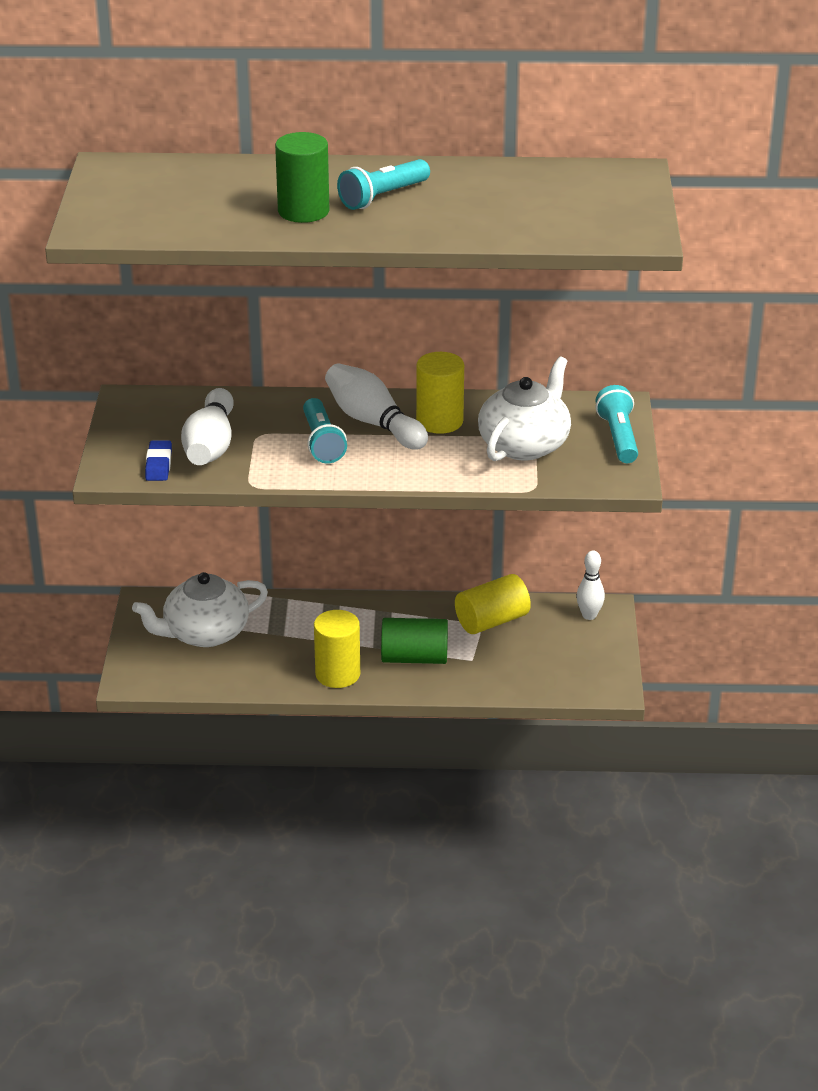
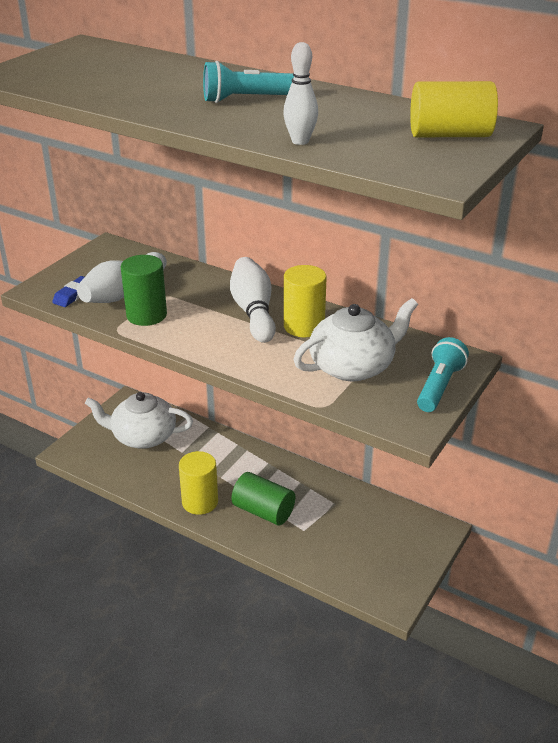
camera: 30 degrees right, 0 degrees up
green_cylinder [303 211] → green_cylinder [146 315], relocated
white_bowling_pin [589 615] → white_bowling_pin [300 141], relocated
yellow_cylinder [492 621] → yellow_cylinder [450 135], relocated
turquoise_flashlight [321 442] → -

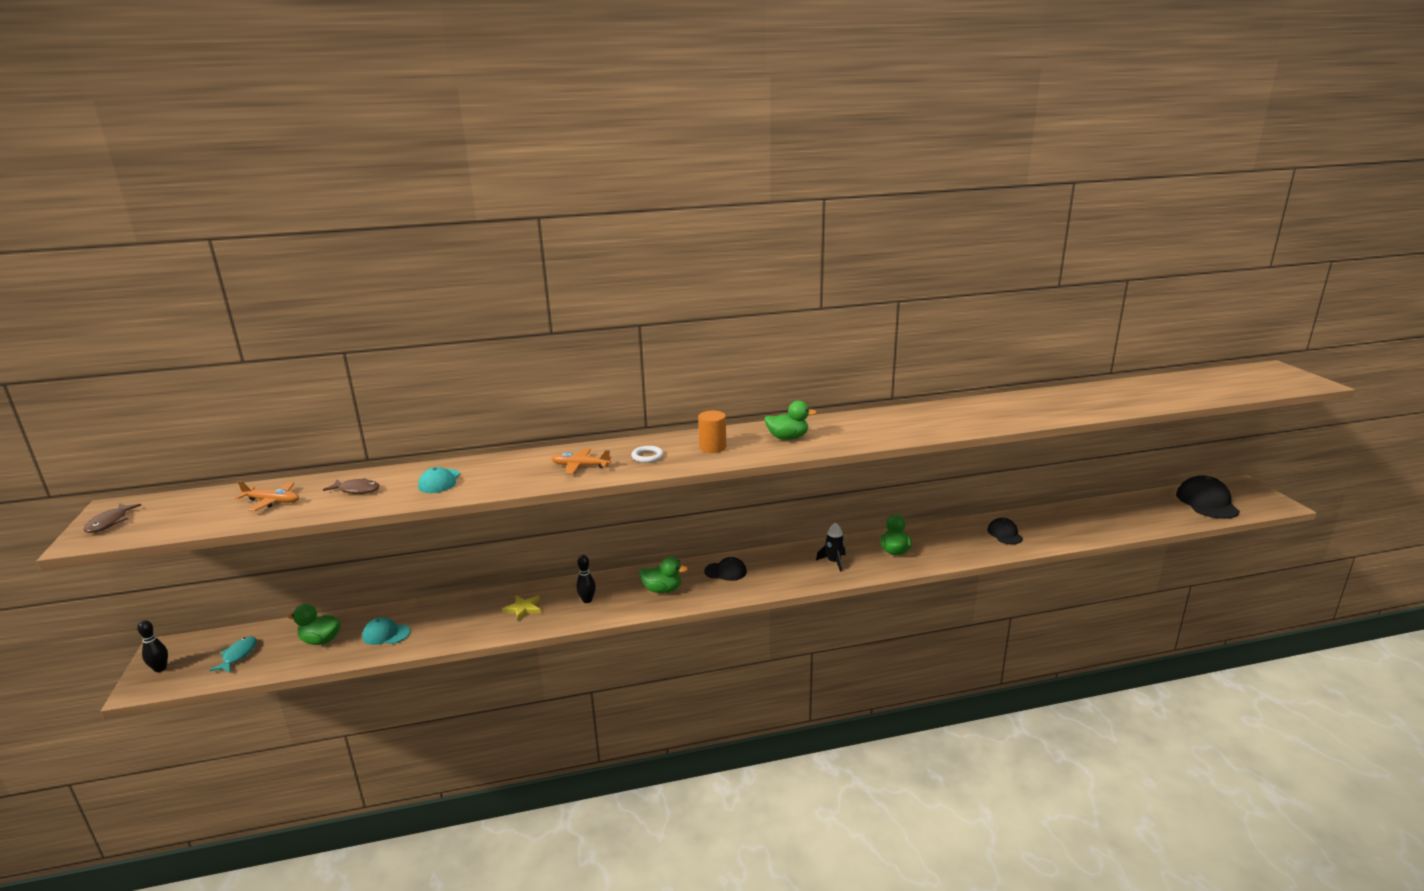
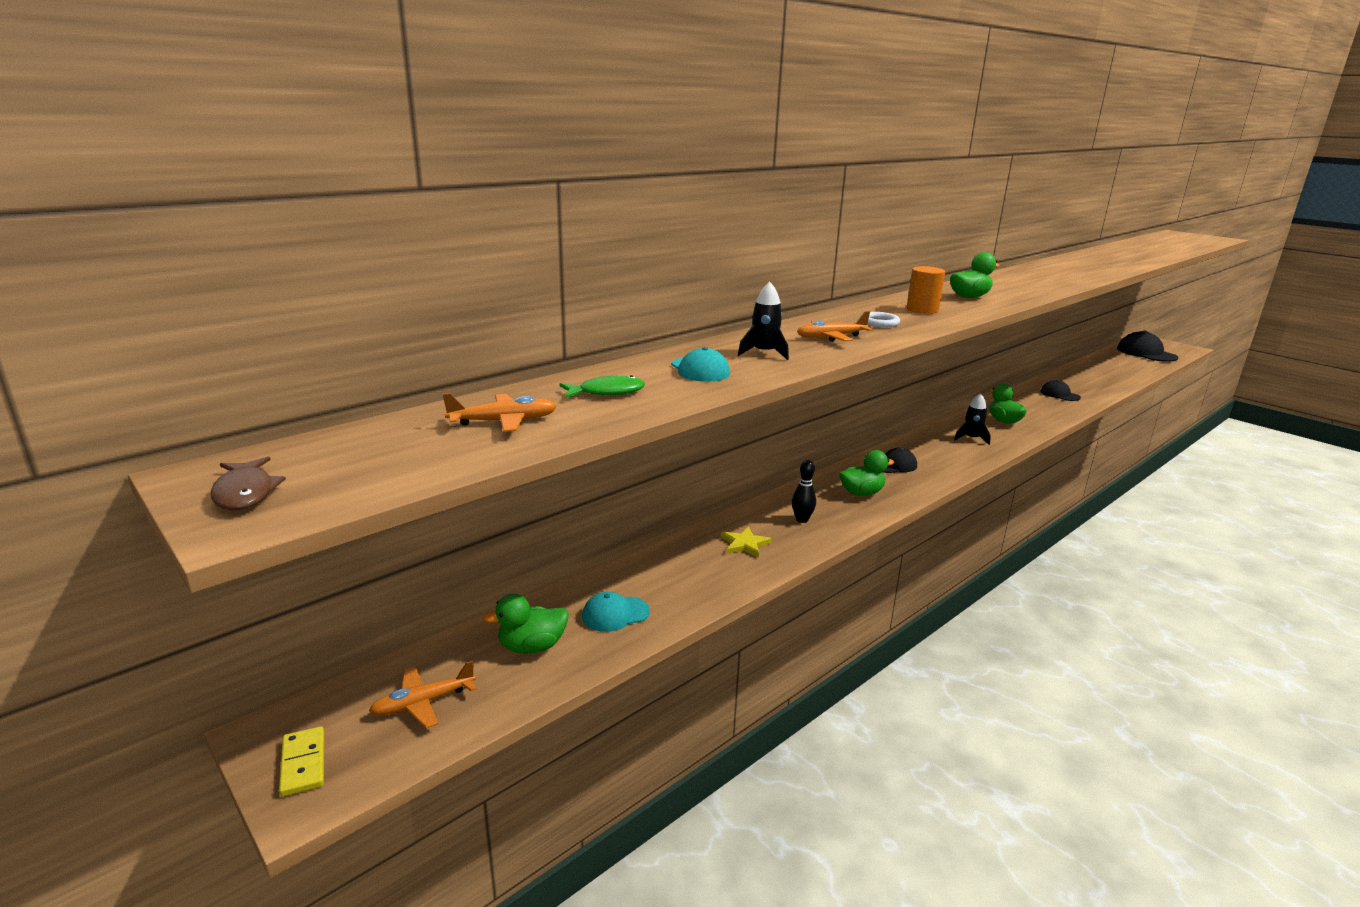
camera: 30 degrees left, 0 degrees up
black_bowling_pin [160 669] → yellow_domino [303 763]
turquoise_fish [238 655] → orange_plane [424 703]
brown_fish [357 490] → green_fish [607 392]
- → black_rocket [764 353]

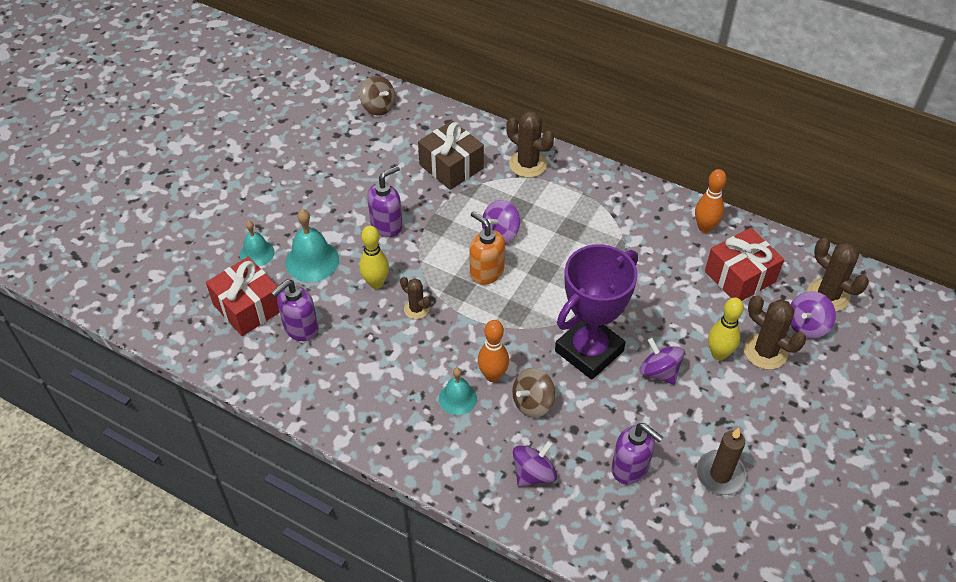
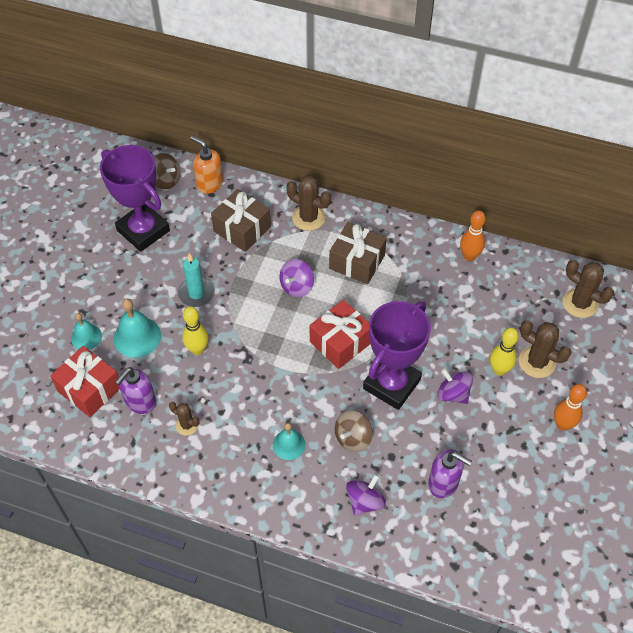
camera: 10 degrees left, 5 degrees up
- → purple_trophy [143 231]
brown_cactus [416 309] → brown_cactus [187 425], relocated
purple_soap_dispenser [387 225] → turquoise_candle [196 293]
orange_soap_dispenser [486 272] → orange_soap_dispenser [209 184], relocated
red_gift [740 276] → red_gift [340 342], relocated
- → brown_gift [357 262]
orange_bowling_pin [493 375] → orange_bowling_pin [562 424], relocated
brown_candle [720 474] → -
purple_spinning_top [807 326] → -

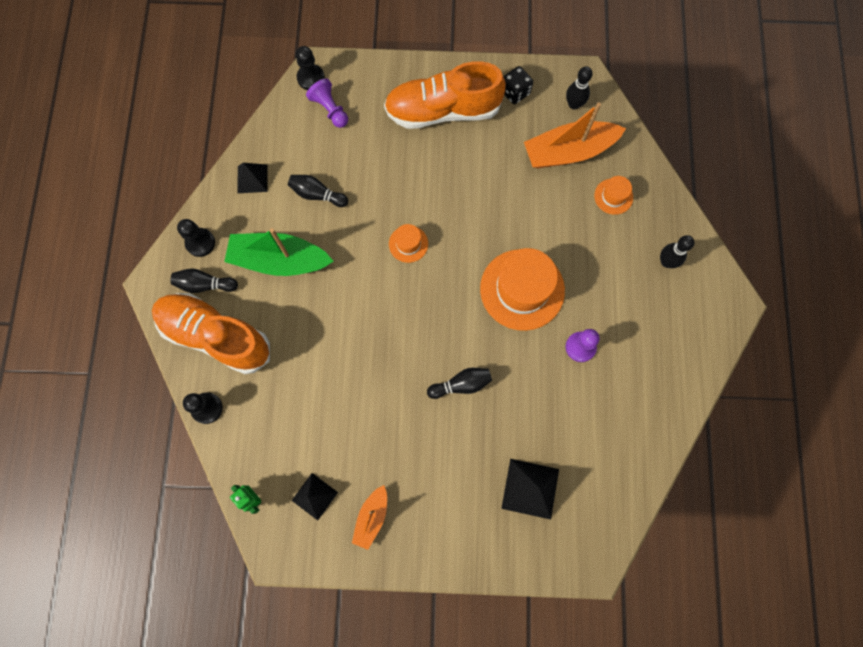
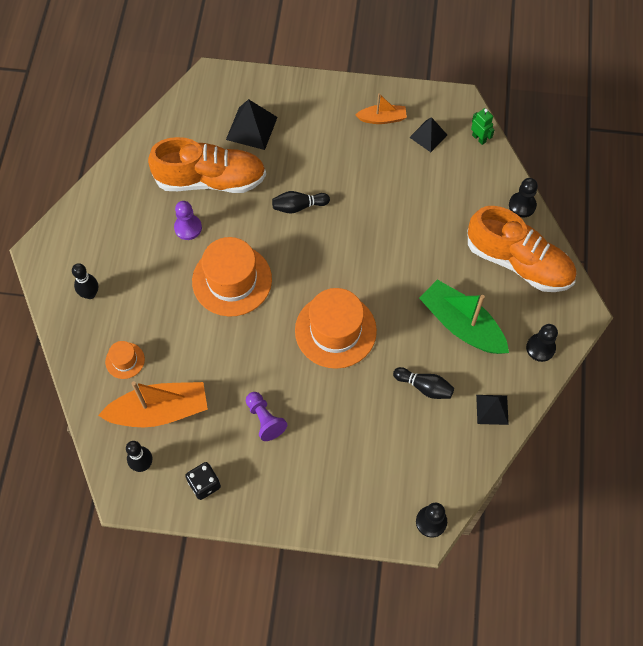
camera: 175 degrees left, 10 degrees down
orange_shoe [443 111] → orange_shoe [210 180], relocated
purple_pawn [330 109] → purple_pawn [265 419], relocated
orange_hat [408 244] → orange_hat [335 330], x2.10
orange_boat [371 517] → orange_boat [382 118], 60 degrees clockwise
green_boat [279 260] → green_boat [461 325], 150 degrees counterclockwise
black_bowling_pin [205 285] → -

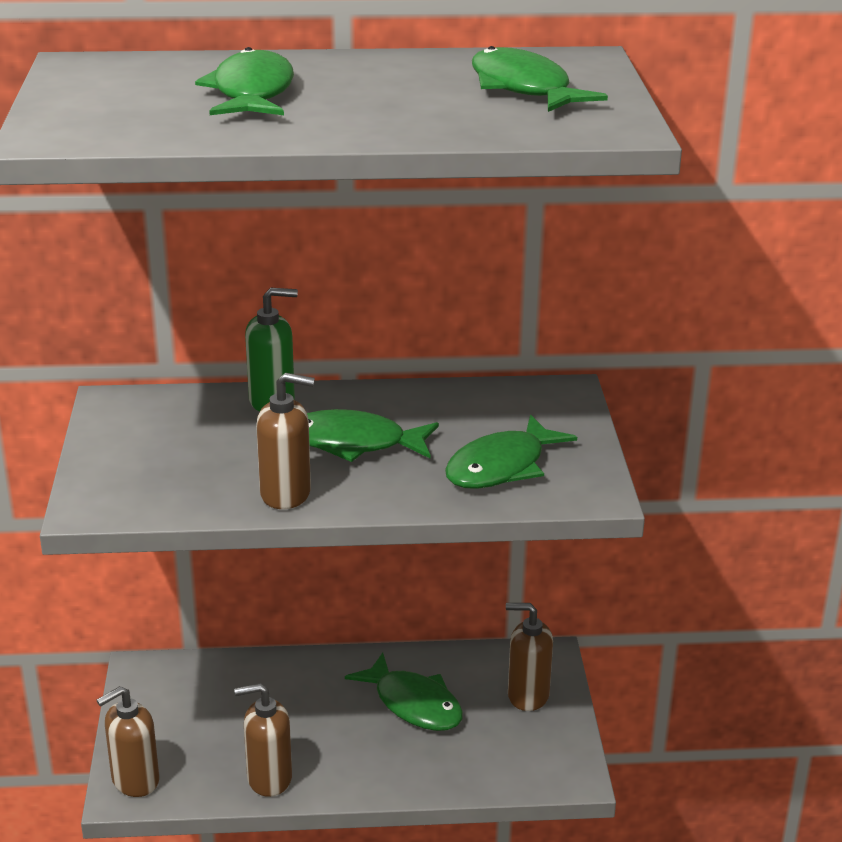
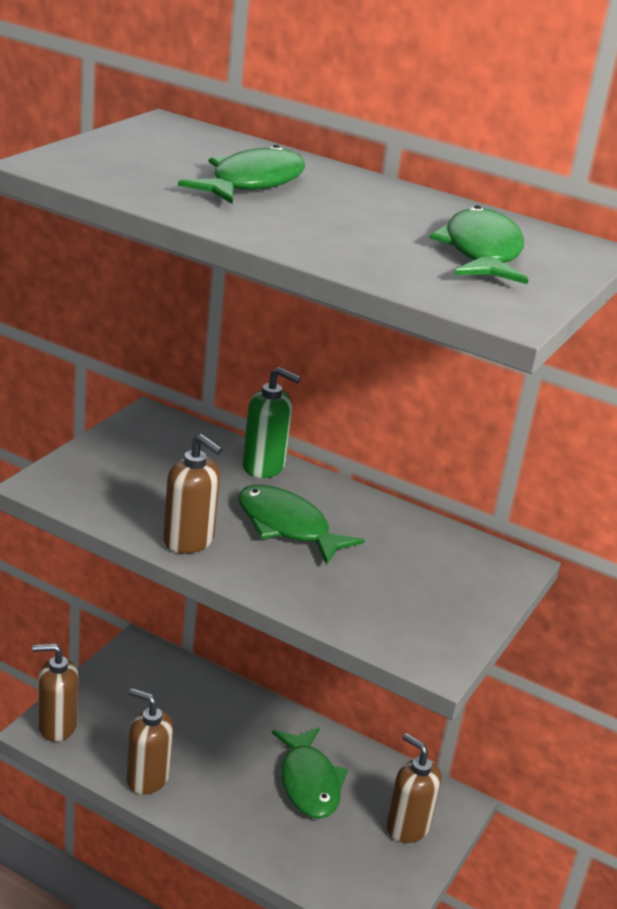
camera: 30 degrees right, 0 degrees up
green_fish [501 467] → -

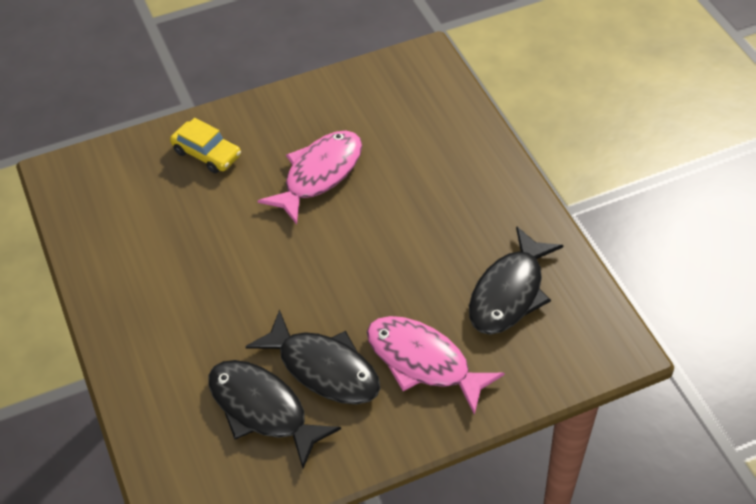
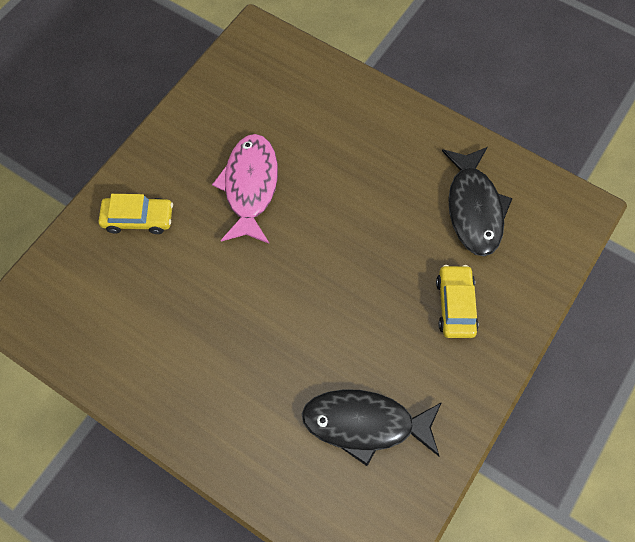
camera: 35 degrees left, 15 degrees up
pink_fish [423 362] → yellow_car [455 305]
black_fish [324 368] → -

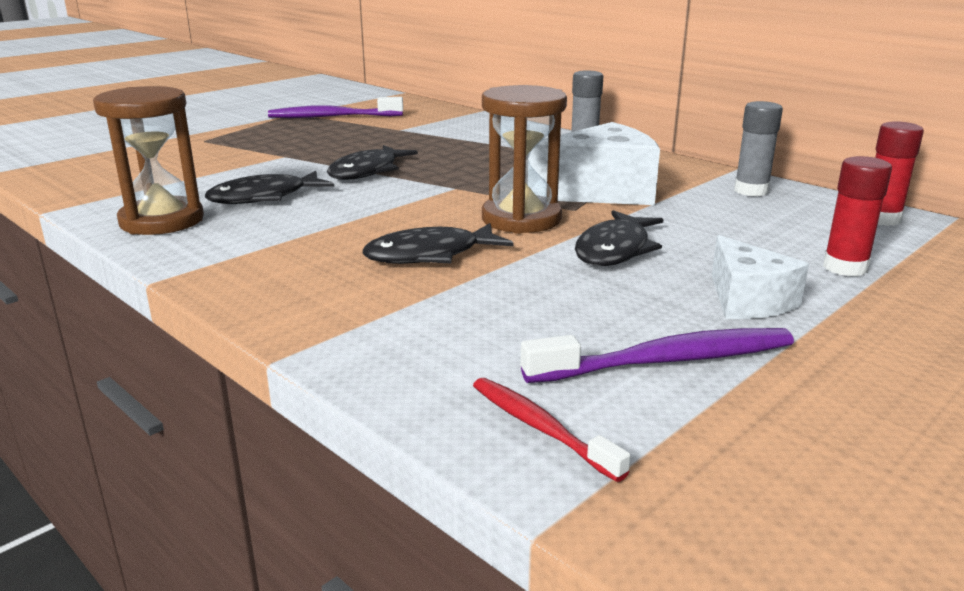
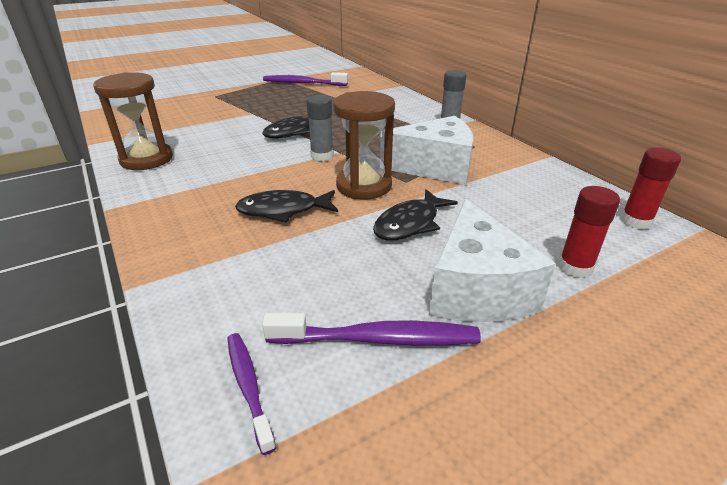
camera: 15 degrees right, 10 degrees up
red_toothbrush [540 428] → purple_toothbrush [248 386]
grey_glue_stick [751 191] → grey_glue_stick [322 156], relocated
white_cheese [747 300] → white_cheese [476 289], x1.65
black_fish [264 197] → -

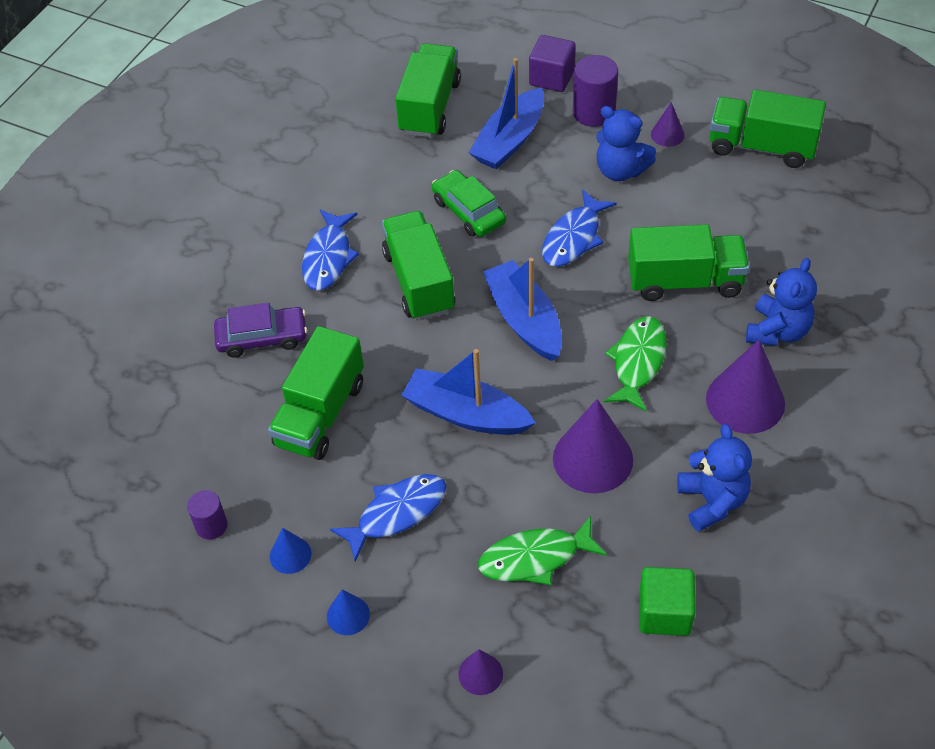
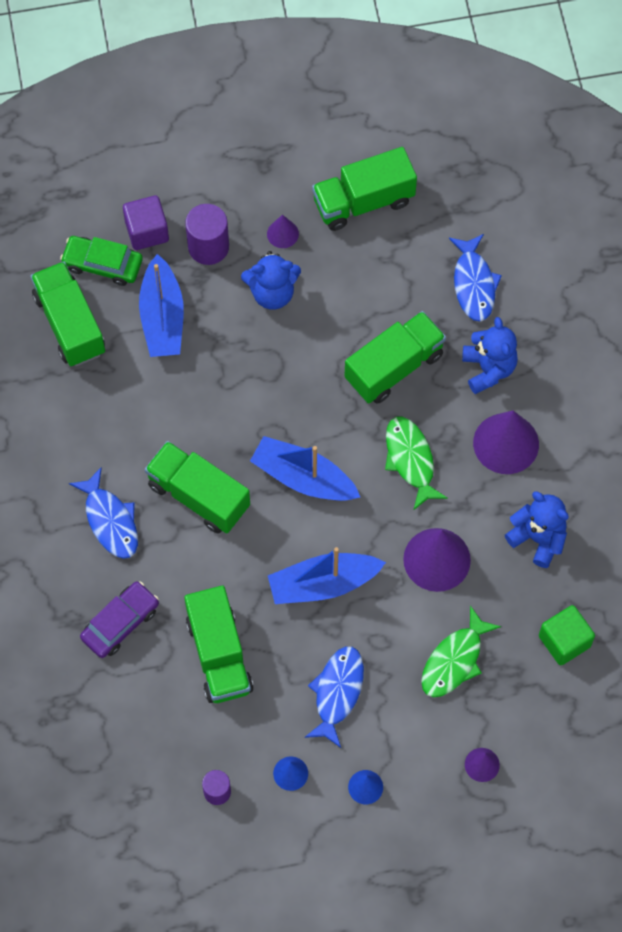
camera: 40 degrees left, 15 degrees up
green_car [469 211] → green_car [102 264], relocated
blue_fish [574 238] → blue_fish [474 284], relocated

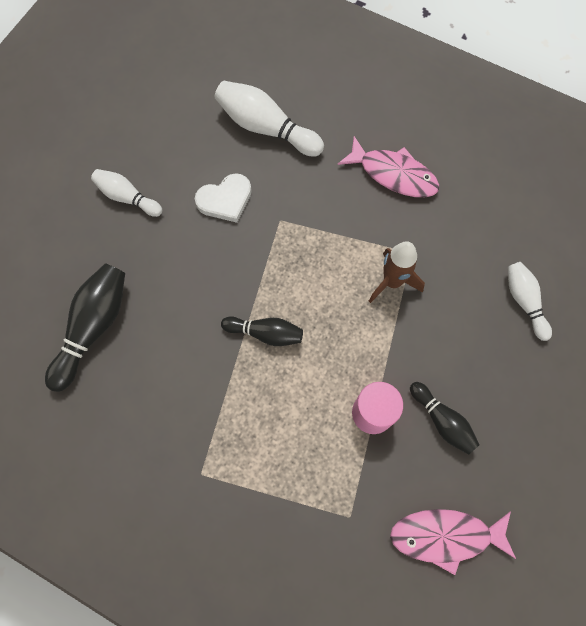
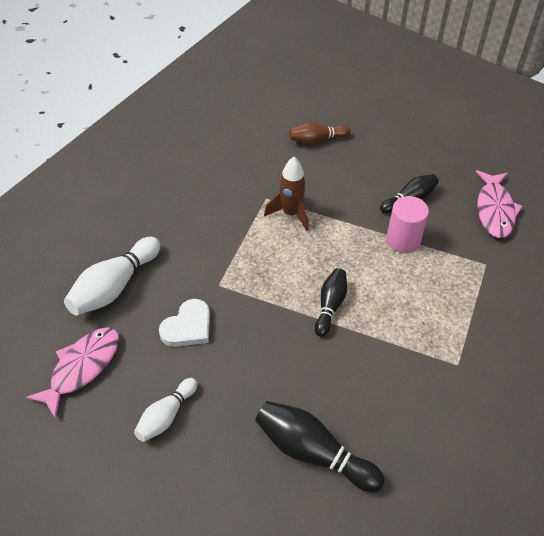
camera: 85 degrees left, 20 degrees down
pink_fish [393 174] → pink_fish [82 368], relocated
white_heart [225 200] → white_heart [188 327], 60 degrees clockwise
white_bowling_pin [524 302] → brown_bowling_pin [316 140]

